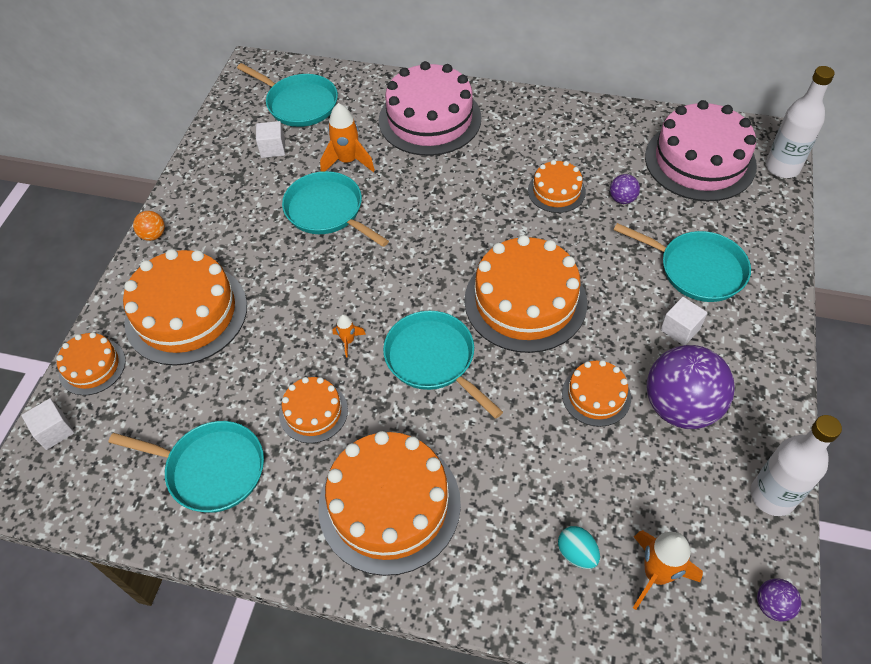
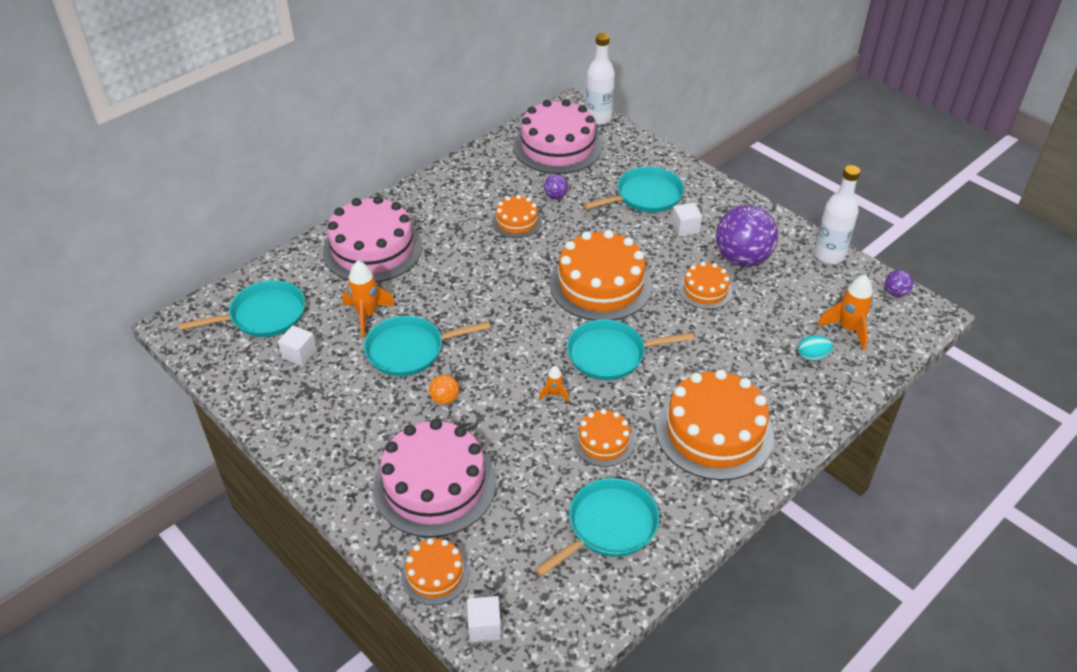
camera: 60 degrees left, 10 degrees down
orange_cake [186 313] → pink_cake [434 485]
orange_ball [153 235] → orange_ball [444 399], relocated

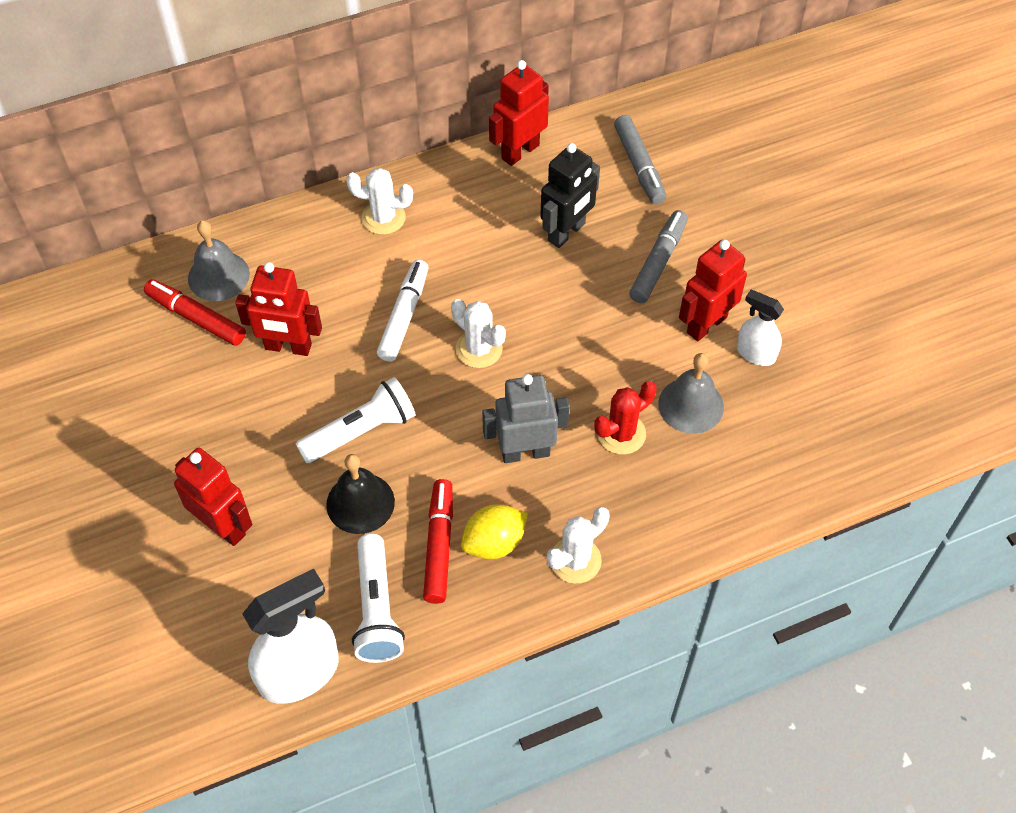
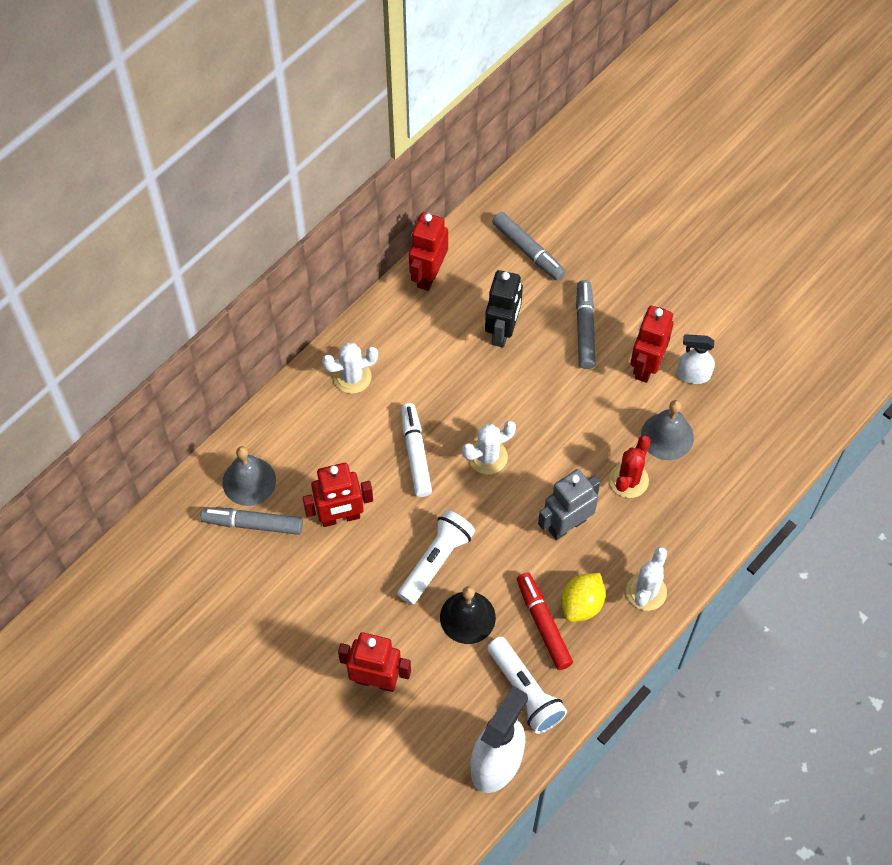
camera: 25 degrees left, 5 degrees up
red_marker [196 318] → grey_marker [253 524]
white_cactus [479 349] → white_cactus [488 457], 45 degrees counterclockwise

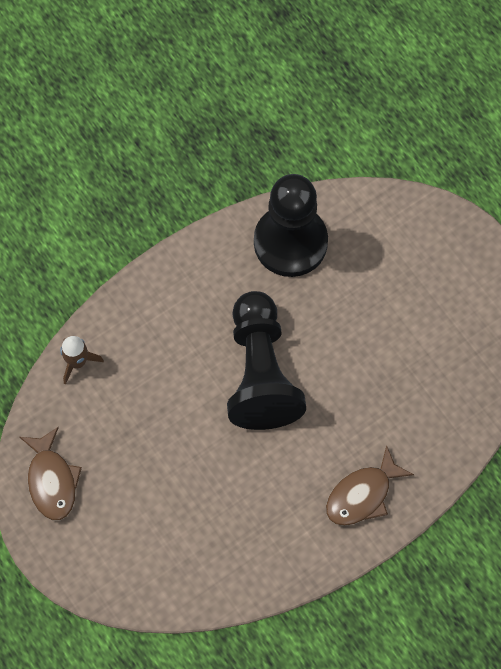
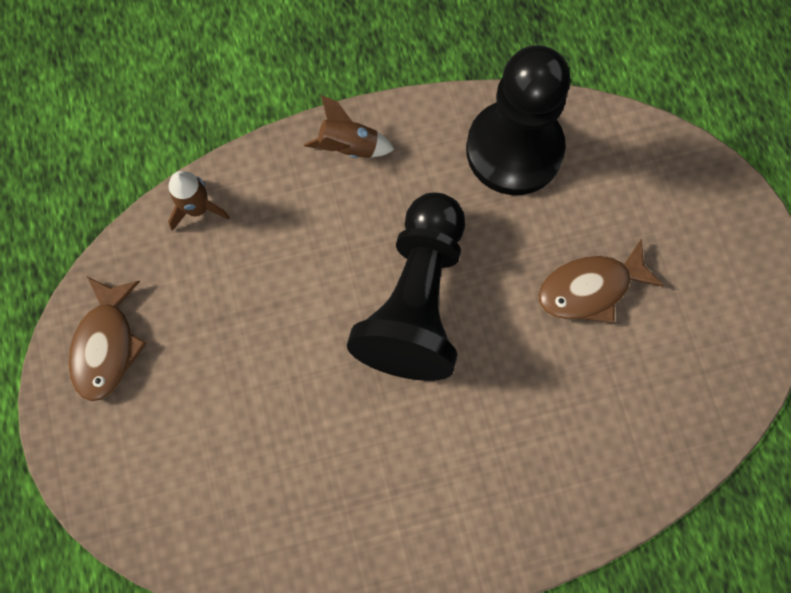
camera: 20 degrees right, 5 degrees up
- → brown_rocket [349 146]
brown_fish [362 494] → brown_fish [590 288], relocated

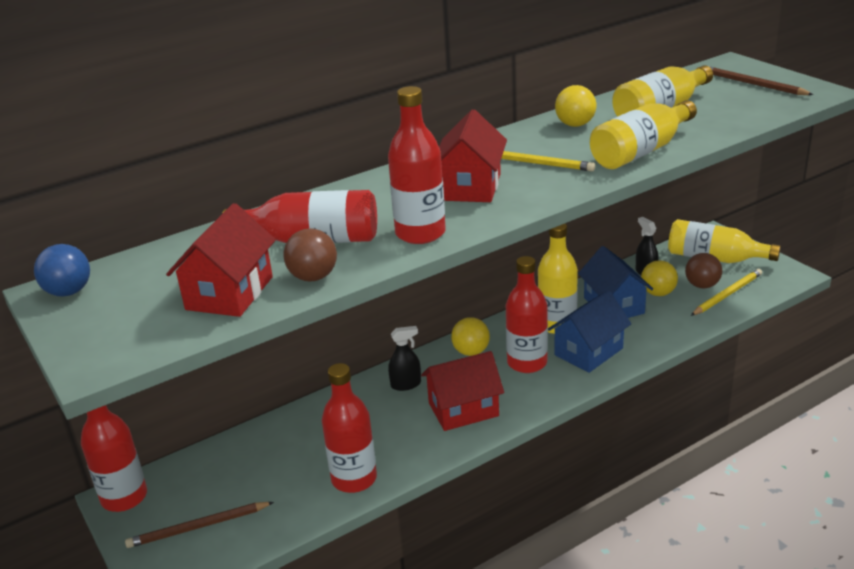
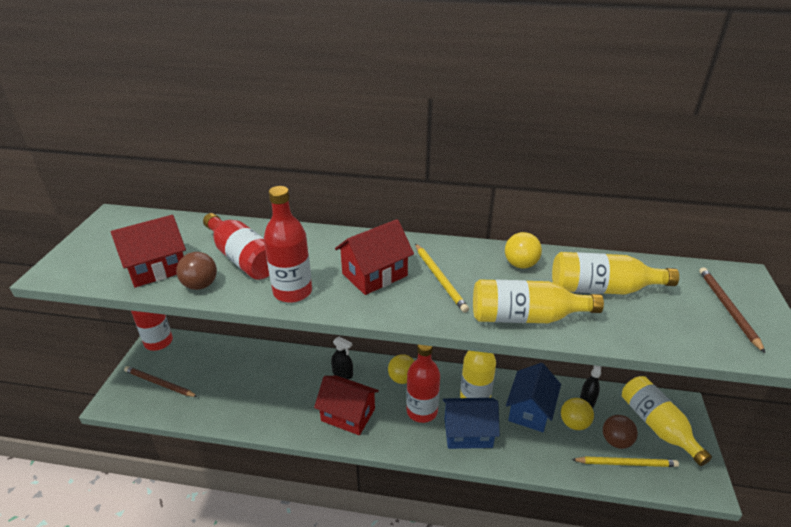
camera: 40 degrees right, 5 degrees up
blue_ball [69 292] → -
red_bottle [354 479] → -

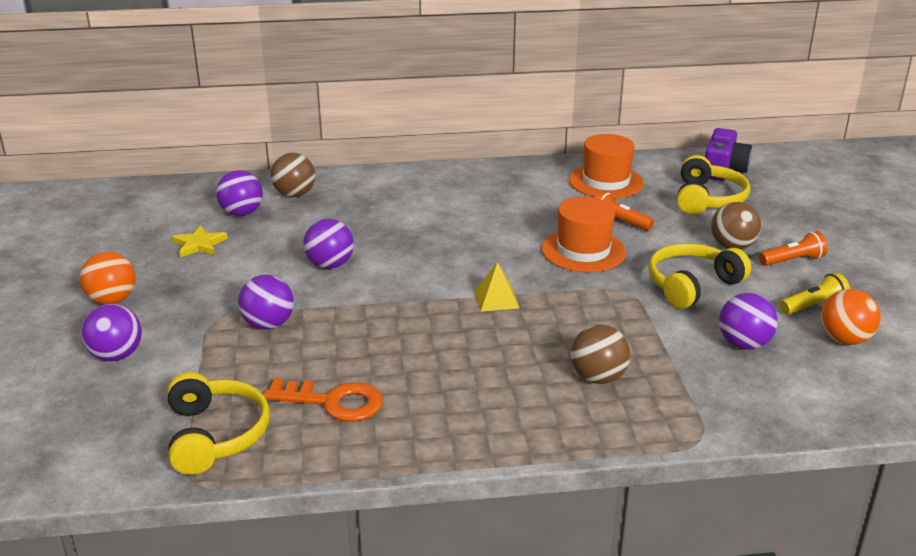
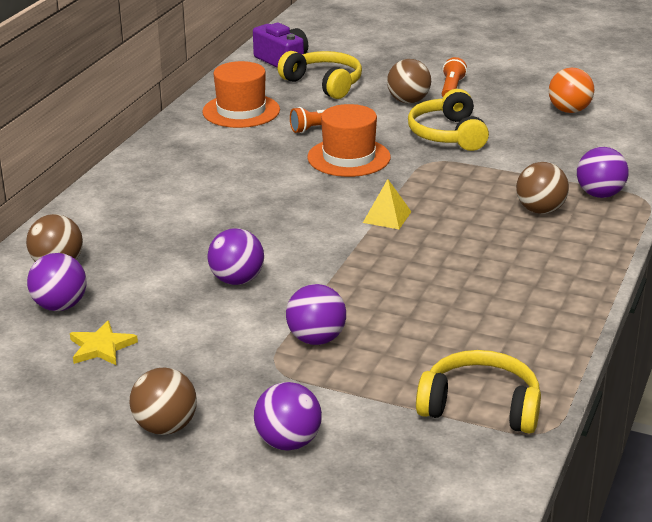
camera: 60 degrees left, 0 degrees up
orange_ball [112 300] → brown_ball [165 427]
purple_ball [743 344] → purple_ball [600 194], relocated
orange_key [333 402] → -
yellow_flashlight [813 306] → -

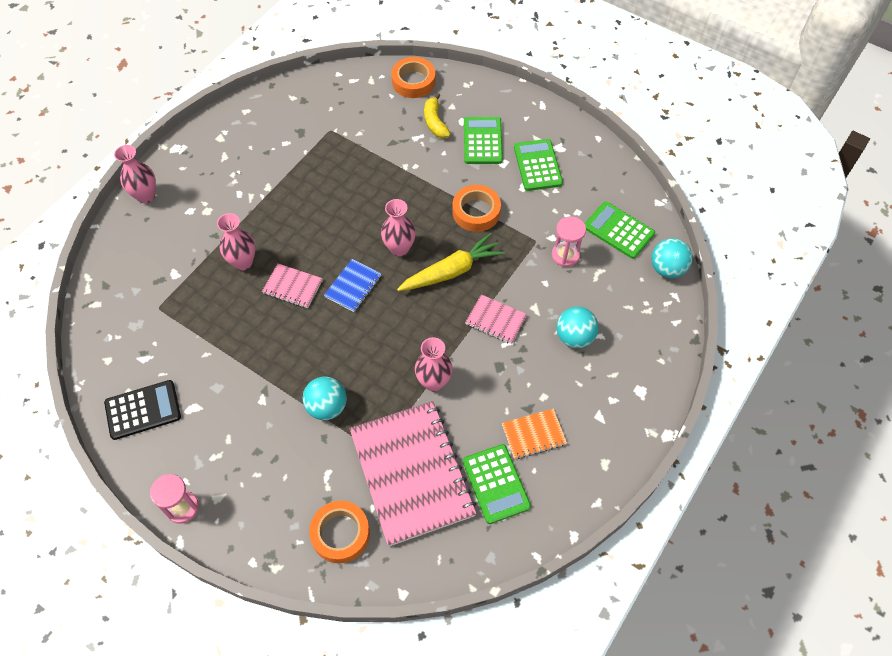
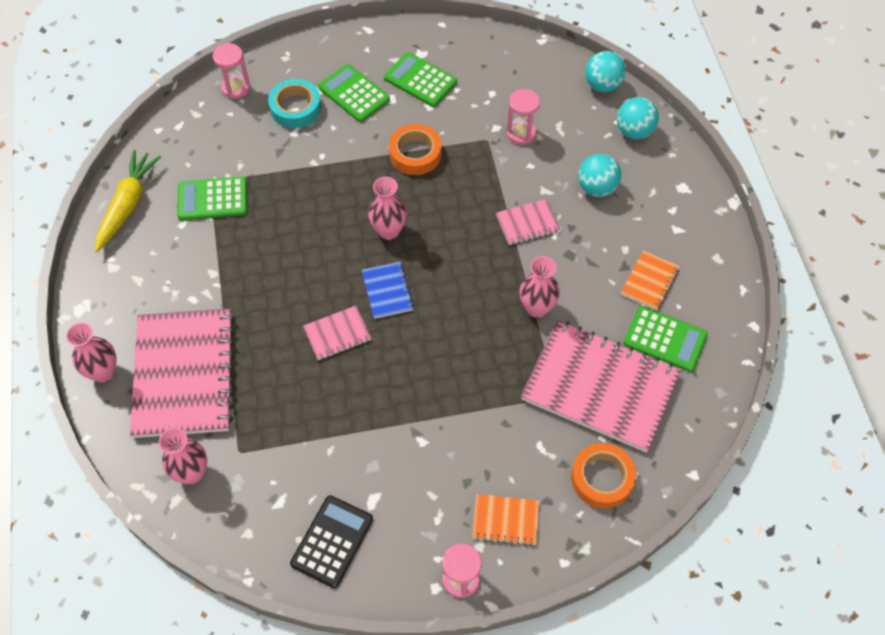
camera: 45 degrees left, 0 degrees up
yellow_carrot [451 271] → yellow_carrot [128 205], relocated
- → pink_notebook [184 374]
pink_vase [243 262] → pink_vase [192 473], relocated
green_calculator [618 230] → green_calculator [212 199], relocated
orange_tape [413 81] → pink_hourglass [236 88]
yellow_banana [435 122] → turquoise_tape [295 108]
- → orange_notebook [505 520]
turquoise_ball [327 407] → turquoise_ball [634 131], relocated

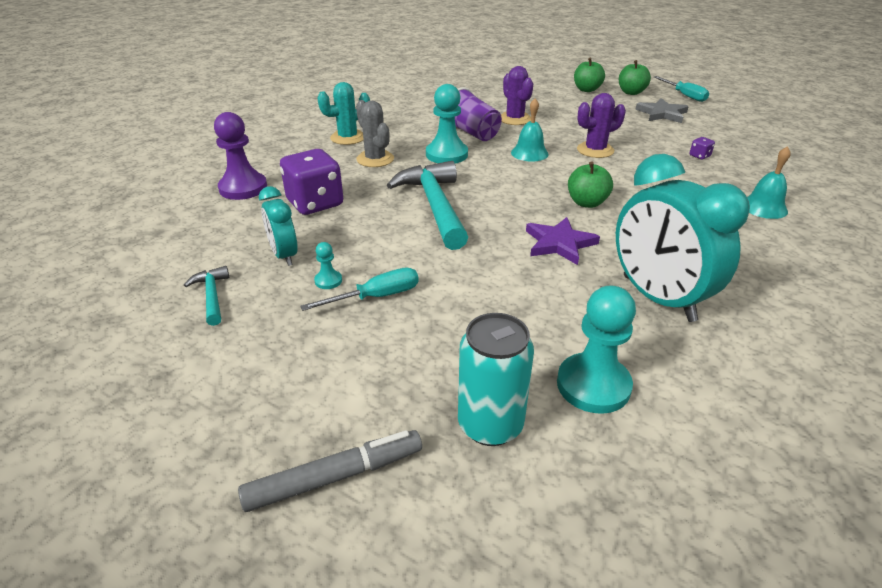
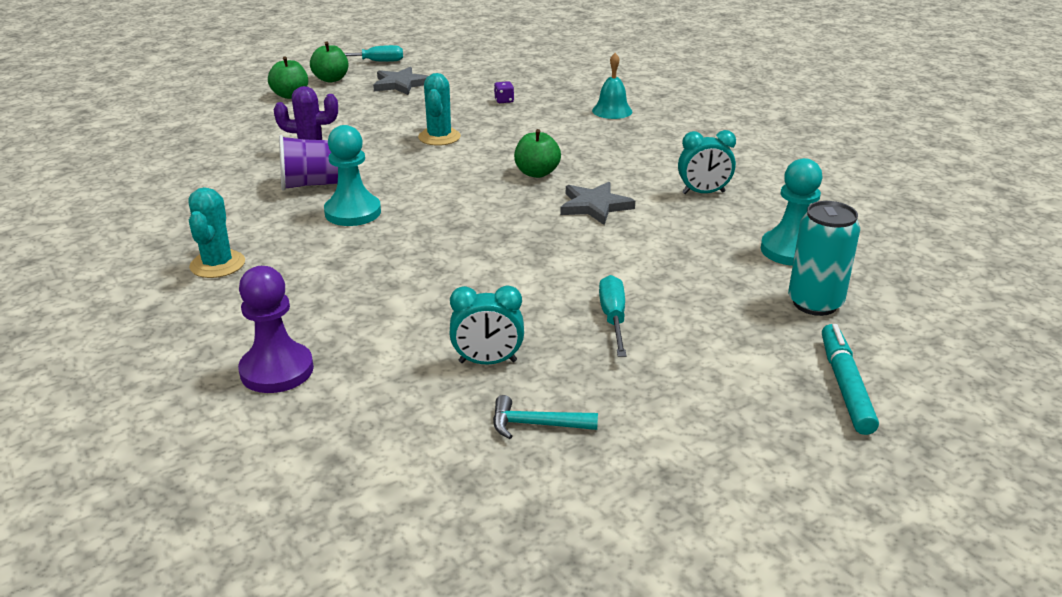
camera: 65 degrees left, 5 degrees down
purple_cactus [595 150] → turquoise_cactus [439 137]
purple_star [559 243] → grey_star [595 206]
turquoise_clock [657 298] → turquoise_clock [703 193], x0.54
grey_marker [335 477] → turquoise_marker [845 385]
purple_dice [315 203] → -
turquoise_pawn [328 281] → -
grey_cactus [375 159] → -
turquoise_hammer [435 206] → -
turquoise_bell [529 153] → -

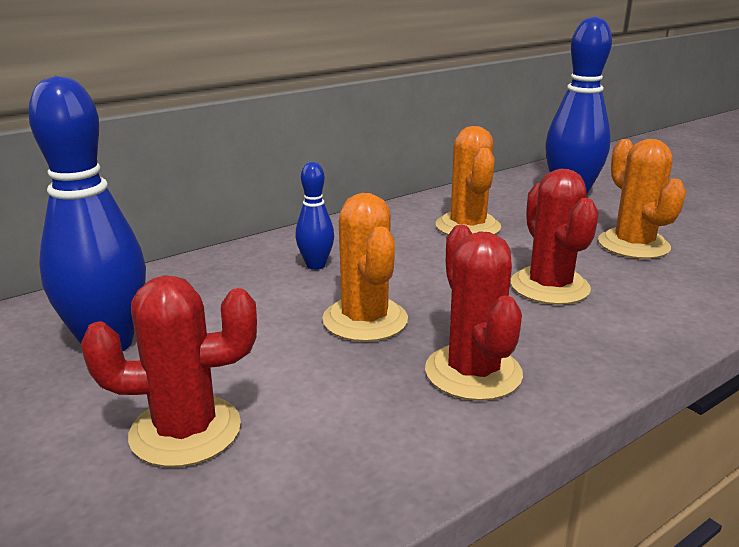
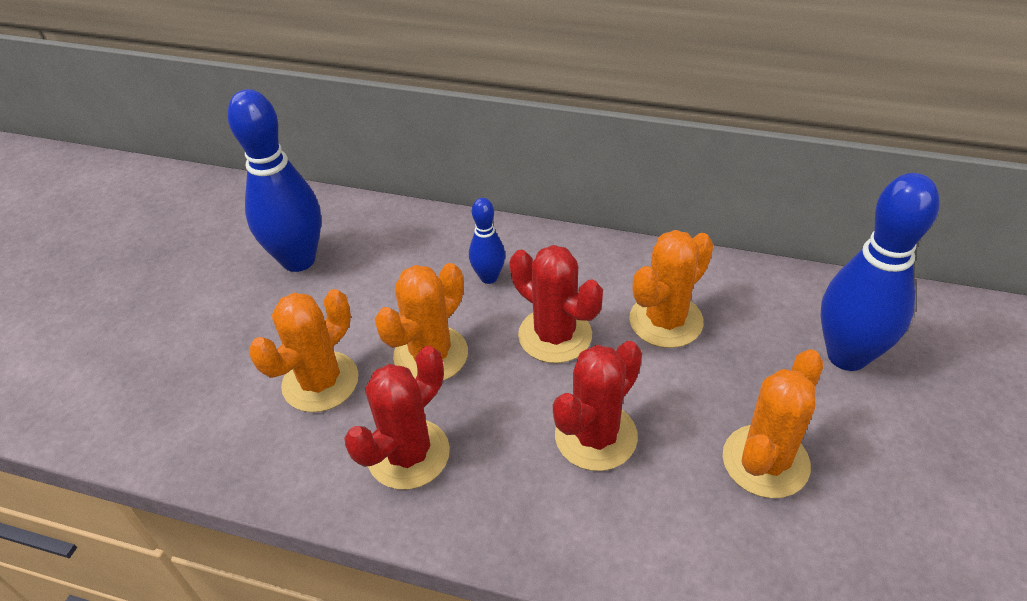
camera: 55 degrees right, 20 degrees up
- → orange_cactus [320 382]
red_cactus [185 431] → red_cactus [555 335], relocated

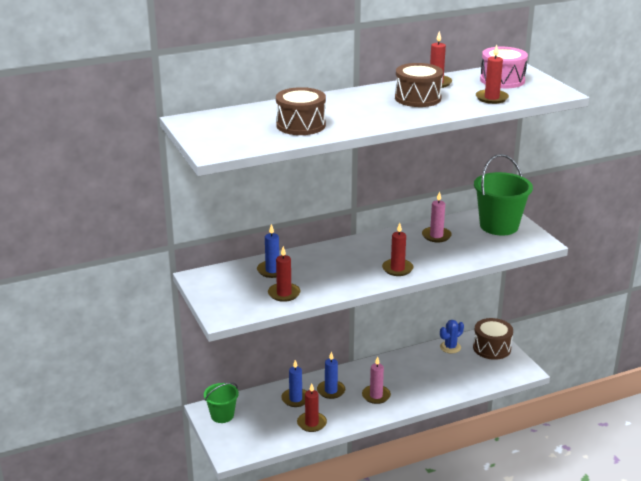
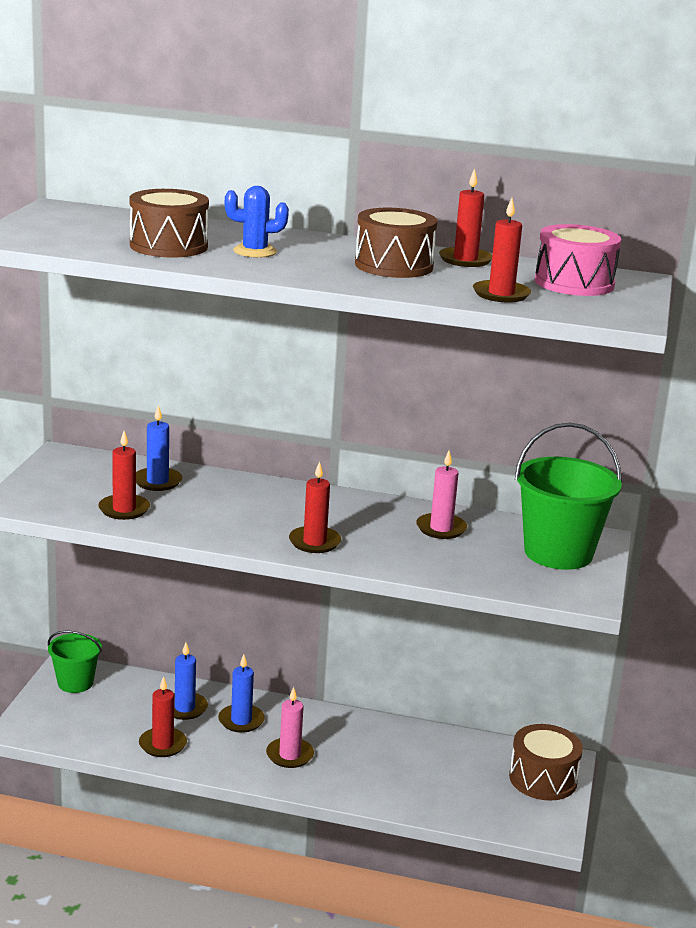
camera: 35 degrees right, 5 degrees down
blue_cactus [450 347] → blue_cactus [255 251], relocated

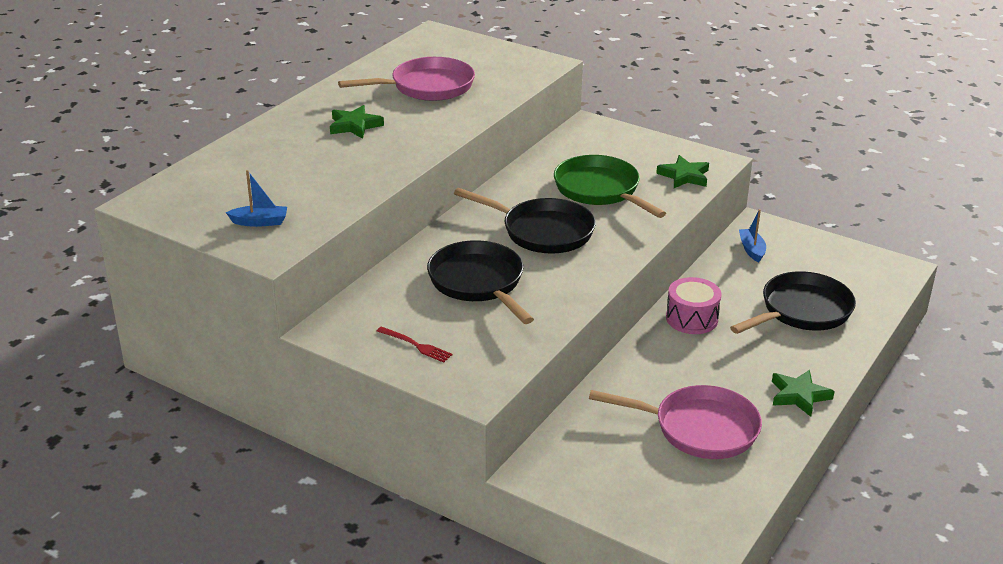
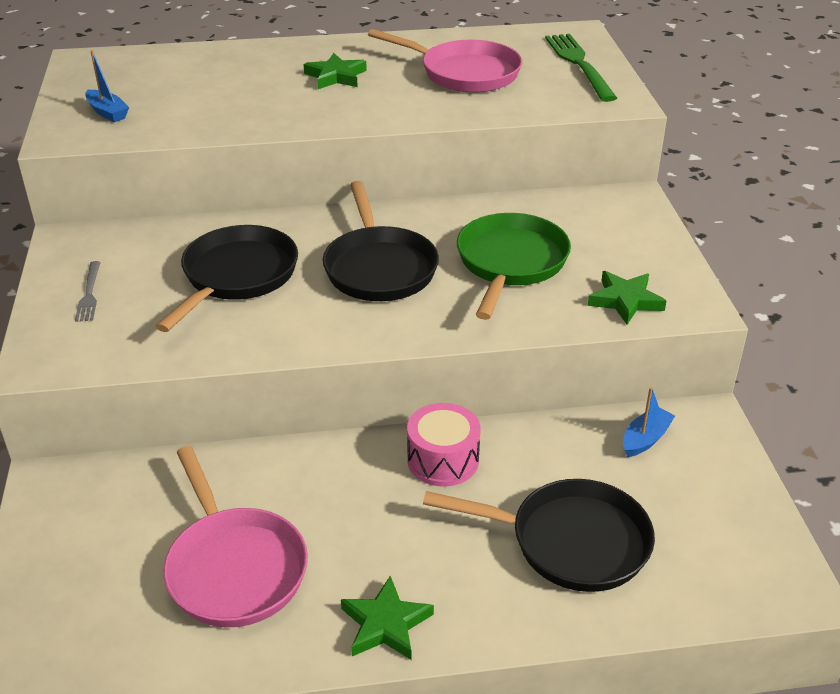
camera: 50 degrees right, 5 degrees up
red_fork [417 345] → grey_fork [89 294]
- → green_fork [578 64]

